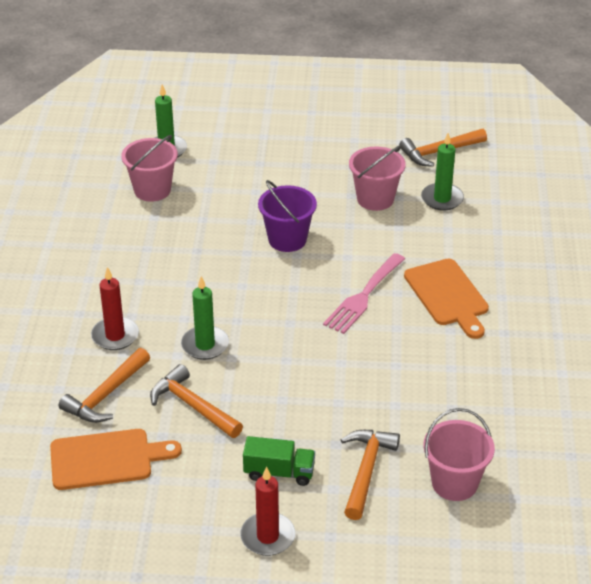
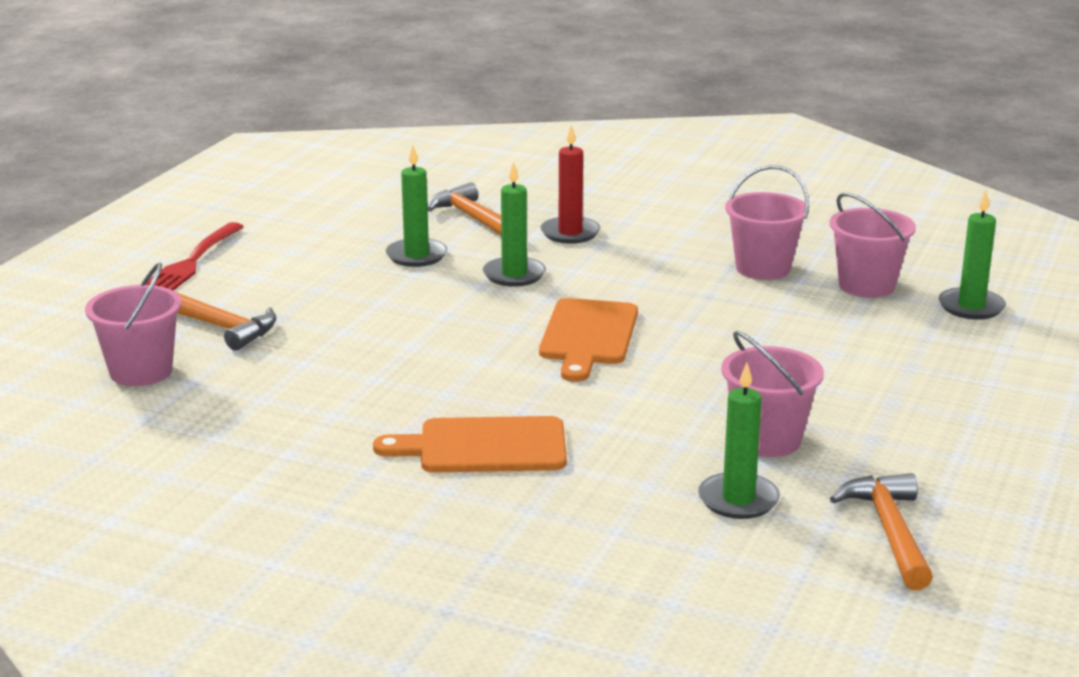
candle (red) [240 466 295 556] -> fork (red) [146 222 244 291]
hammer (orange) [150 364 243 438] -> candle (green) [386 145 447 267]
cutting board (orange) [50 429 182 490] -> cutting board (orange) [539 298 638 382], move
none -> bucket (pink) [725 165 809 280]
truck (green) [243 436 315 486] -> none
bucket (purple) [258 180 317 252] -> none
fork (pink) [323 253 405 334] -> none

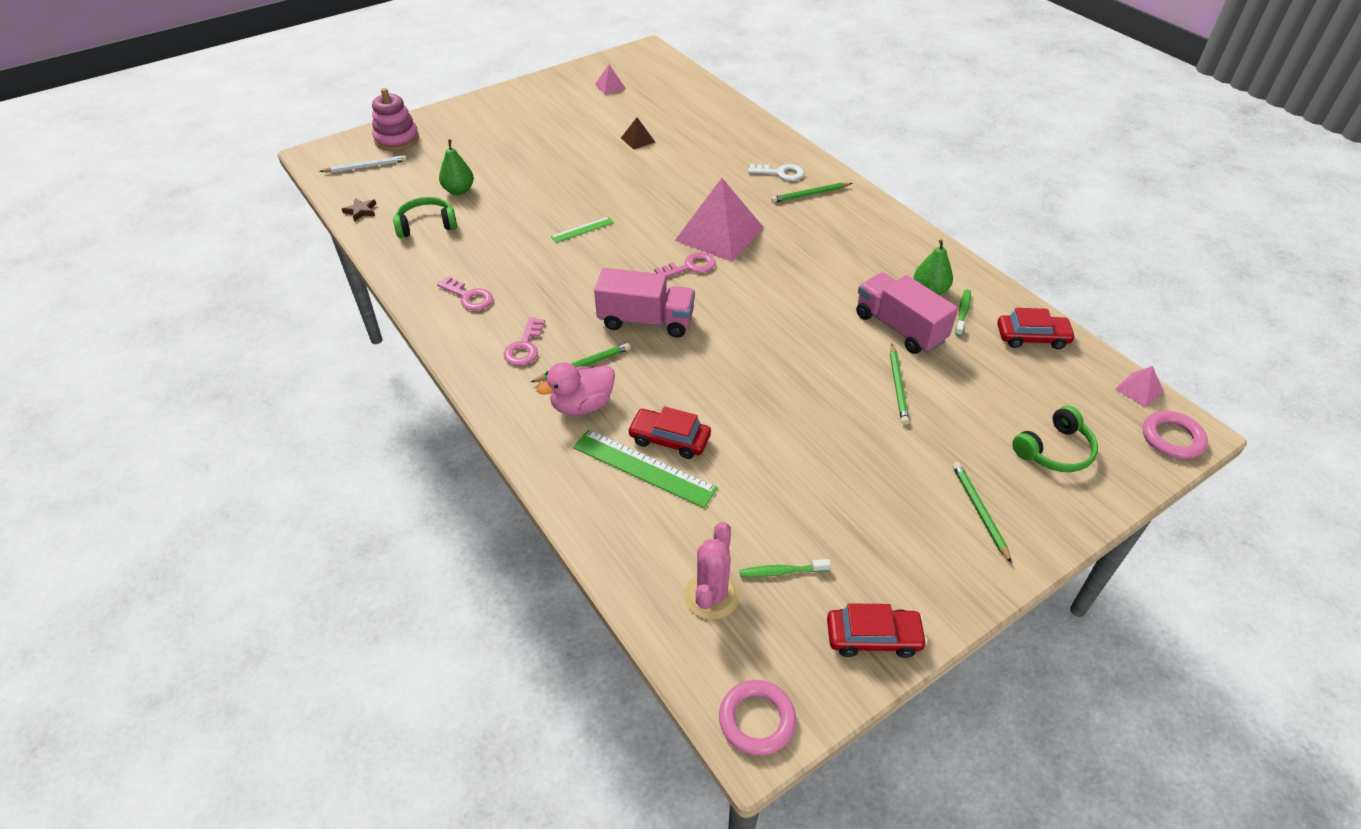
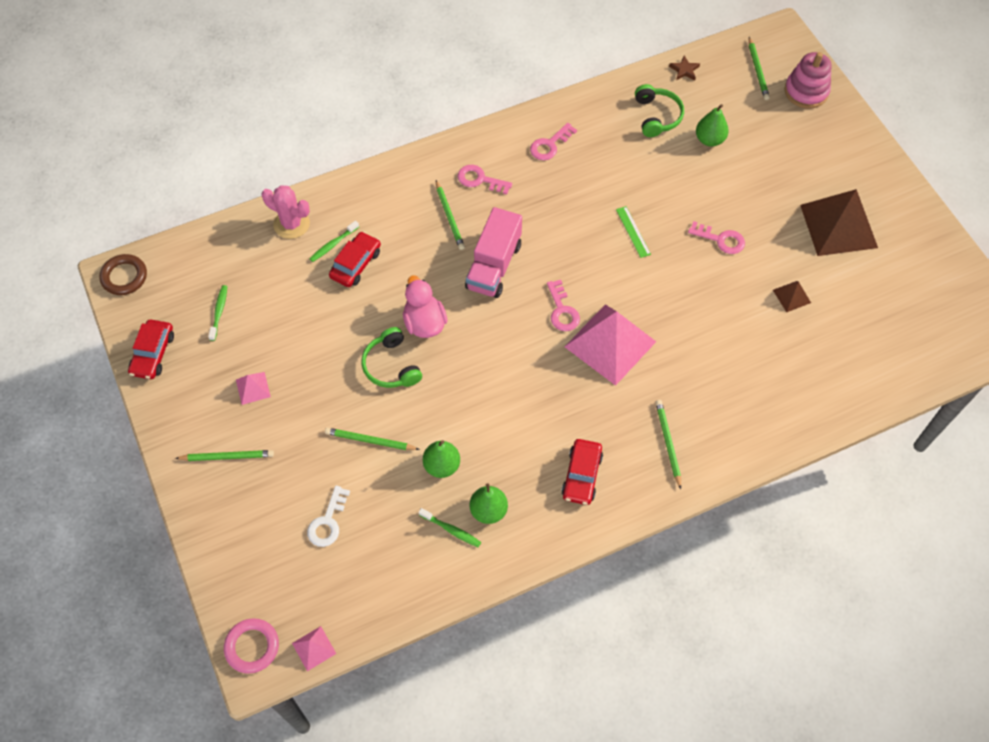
ring (pink) [719 680 796 756] -> ring (brown) [100 254 147 295]
pyramid (pink) [595 65 626 94] -> pyramid (pink) [236 372 271 405], move
cactus (pink) [684 522 740 620] -> cactus (pink) [262 185 310 239], move
key (white) [748 164 804 181] -> key (white) [307 486 350 547], move
ruler (green) [573 429 718 508] -> toothbrush (green) [309 220 359 262]
headphones (green) [1012 406 1098 472] -> headphones (green) [362 327 422 388], move
duck (pink) [536 362 615 415] -> duck (pink) [403 276 448 338], move
truck (pink) [856 272 958 354] -> pear (green) [423 440 460 478]
car (red) [997 308 1076 349] -> car (red) [561 439 603 505], move
none -> key (pink) [688 221 745 254]
pencil (white) [319 155 407 173] -> pencil (green) [749 37 770 100]
none -> pyramid (brown) [800 189 878 256]

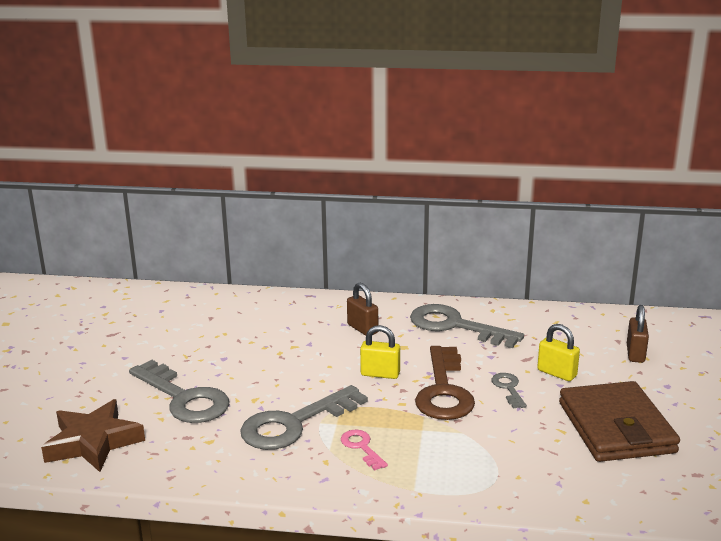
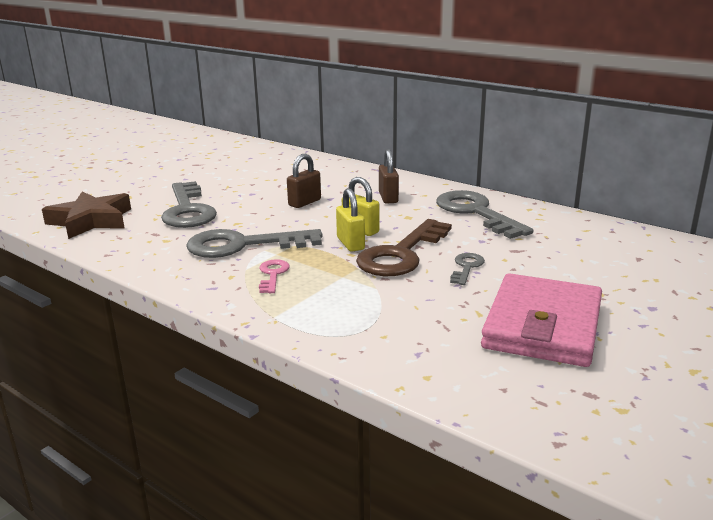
padlock (brown) [627 305 649 363] -> padlock (brown) [287 154 321 208], move
padlock (yellow) [537 324 580 381] -> padlock (yellow) [336 188 365 251], move
wallet (brown) [559 381 680 462] -> wallet (pink) [481 273 602 367]

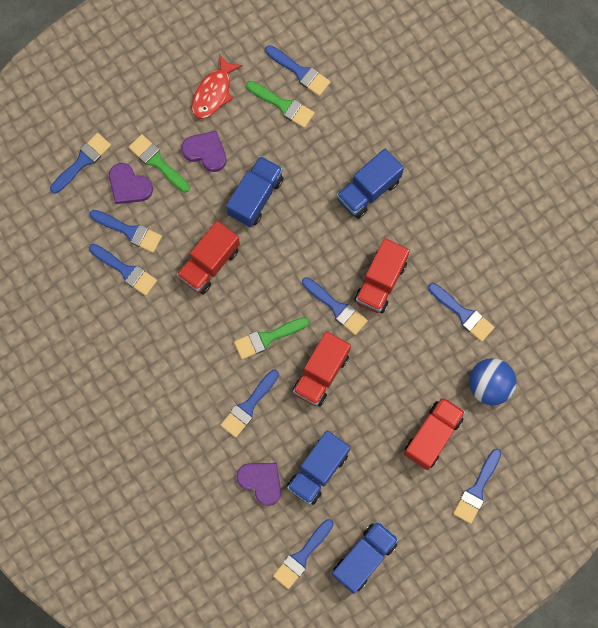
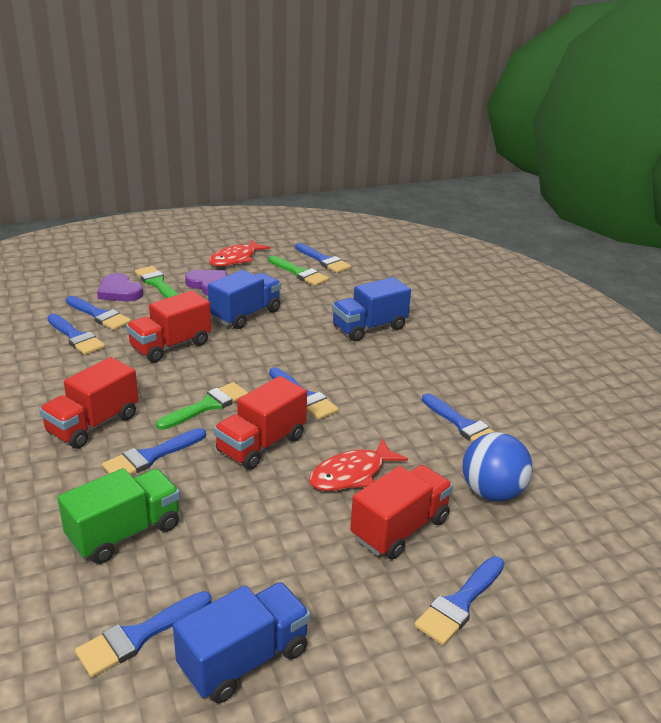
truck (red) [354 238 410 314] -> truck (red) [39 357 139 449], move
heart (purple) [236 463 281 506] -> truck (green) [57 468 180 564]
brush (green) [234 317 309 360] -> brush (green) [156 382 248 430], 150 degrees clockwise
none -> fish (red) [309 439 408 491]
brush (blue) [50 133 111 194] -> none
truck (blue) [287 430 350 505] -> none

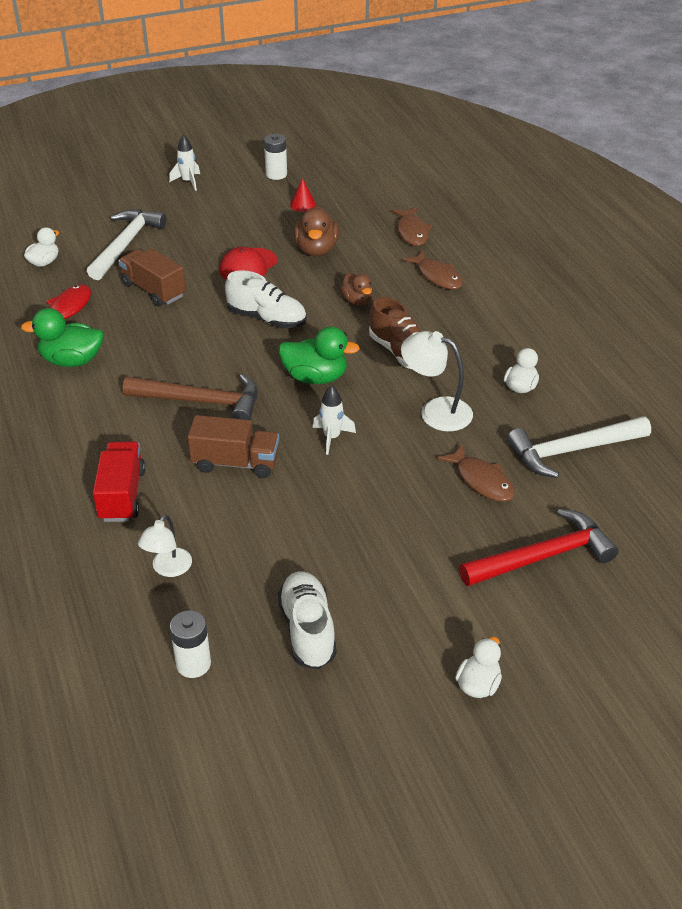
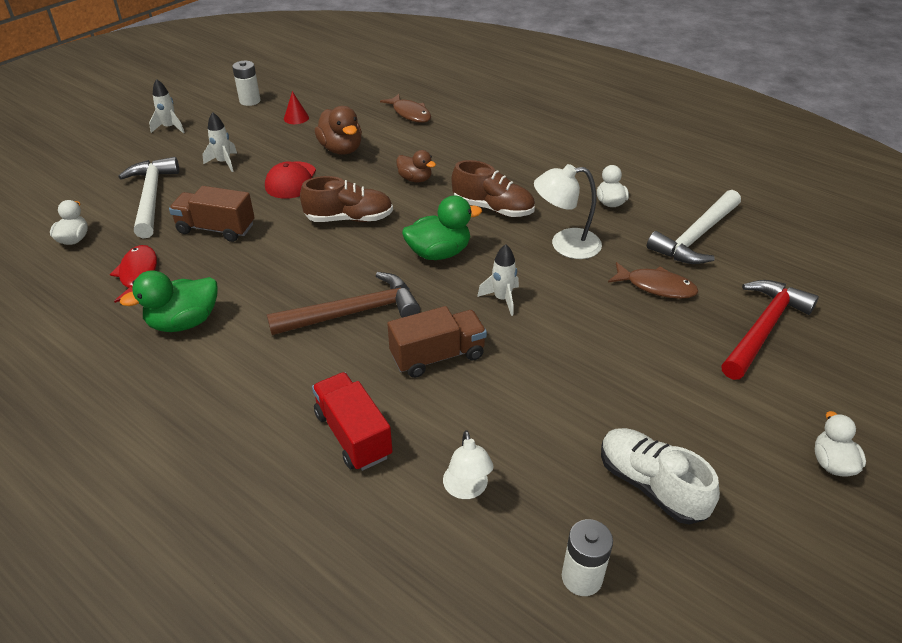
none -> rocket (white) [202 112 237 172]
shoe (white) [225 270 307 328] -> shoe (brown) [300 176 393 222]
fish (brown) [402 250 463 290] -> none

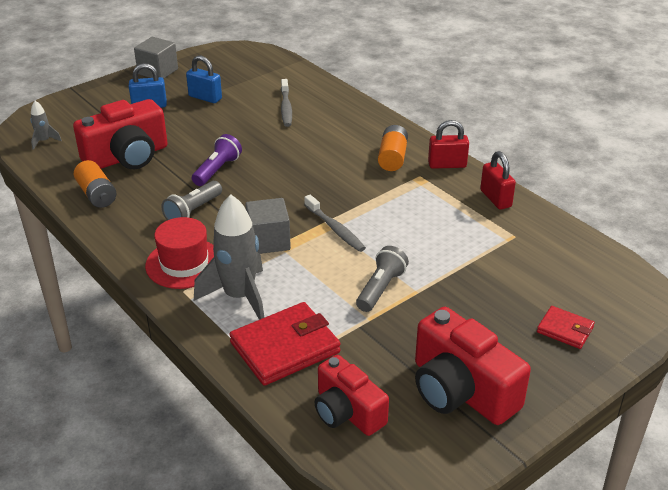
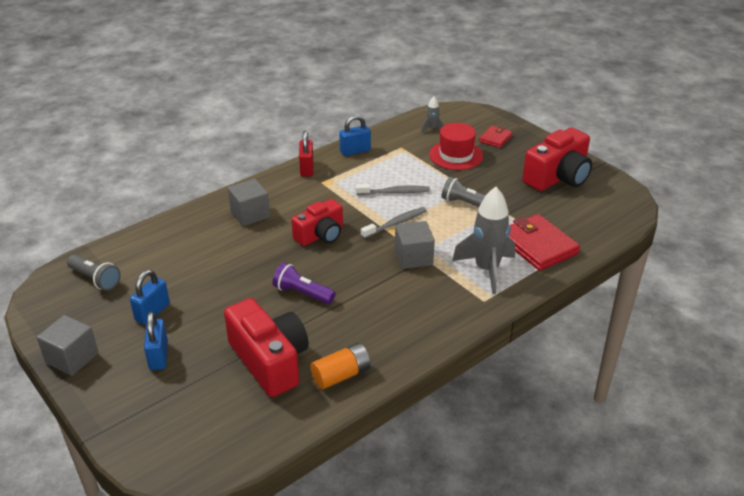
flashlight (grey) [161 181 222 220] -> flashlight (grey) [67 255 121 291], move
none -> cube (grey) [228 179 270 226]
camera (red) [315 355 389 436] -> camera (red) [292 199 343 246], move
padlock (red) [480 151 516 210] -> padlock (blue) [339 115 371 156]
toothbrush (grey) [281 79 292 127] -> toothbrush (grey) [356 184 430 195], move
rocket (grey) [30 101 62 150] -> rocket (grey) [421 96 444 133], move
hat (red) [145 217 214 289] -> hat (red) [429 123 483 170], move
battery (orange) [378 125 408 171] -> none

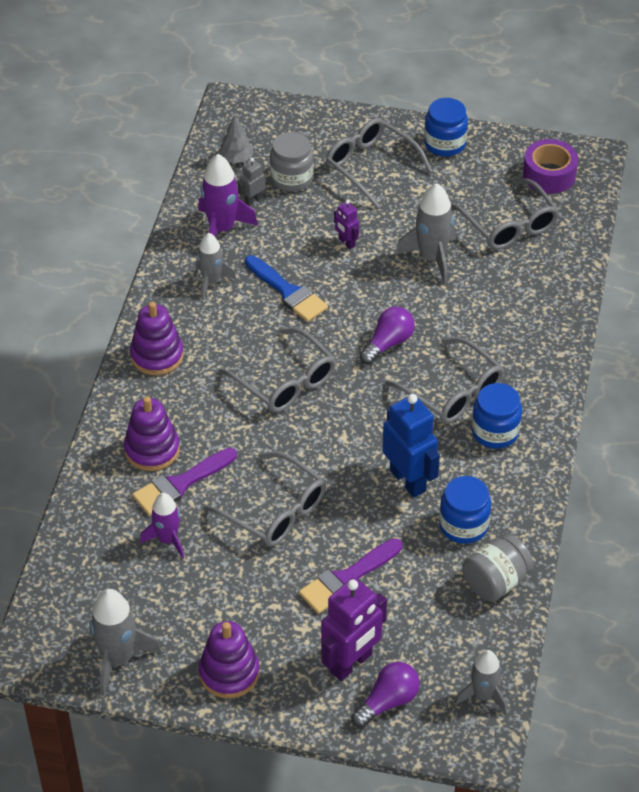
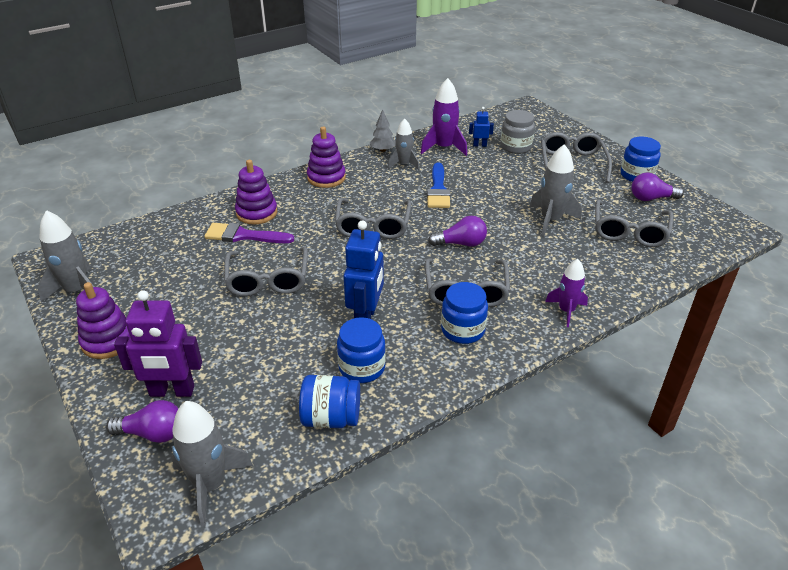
rocket (grey) [455 650 507 714] -> rocket (grey) [172 401 253 527], x1.50
jar (grey) [462 534 533 602] -> jar (blue) [299 375 360 428]
tree (grey) [218 114 253 163] -> tree (grey) [370 109 396 152], move
robot (grey) [238 158 266 206] -> robot (blue) [469 107 494 147]
rocket (purple) [140 493 184 559] -> rocket (purple) [545 259 588 327], move
none -> light bulb (purple) [631 173 684 201]
brush (purple) [299 538 402 614] -> none
robot (purple) [334 200 359 249] -> none
tape (purple) [523 139 578 194] -> none

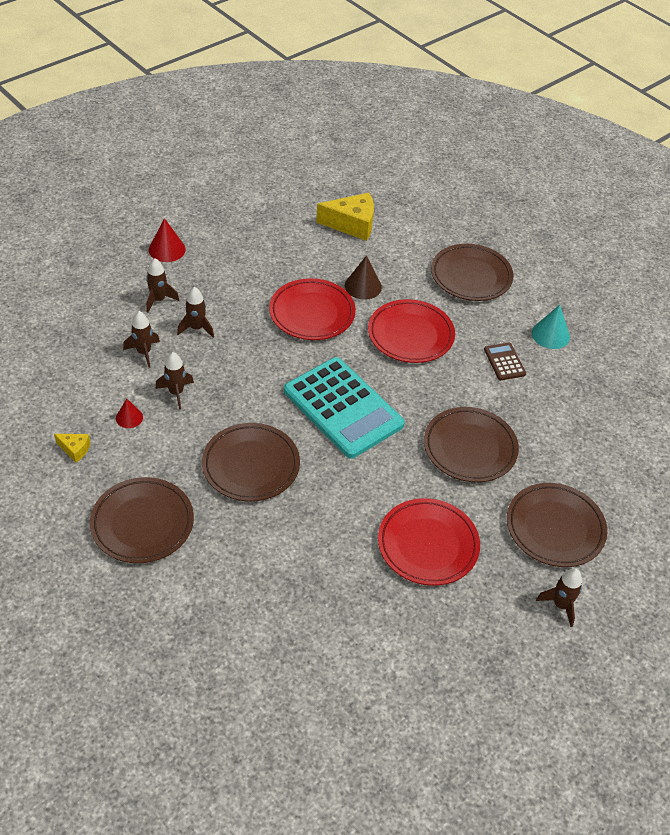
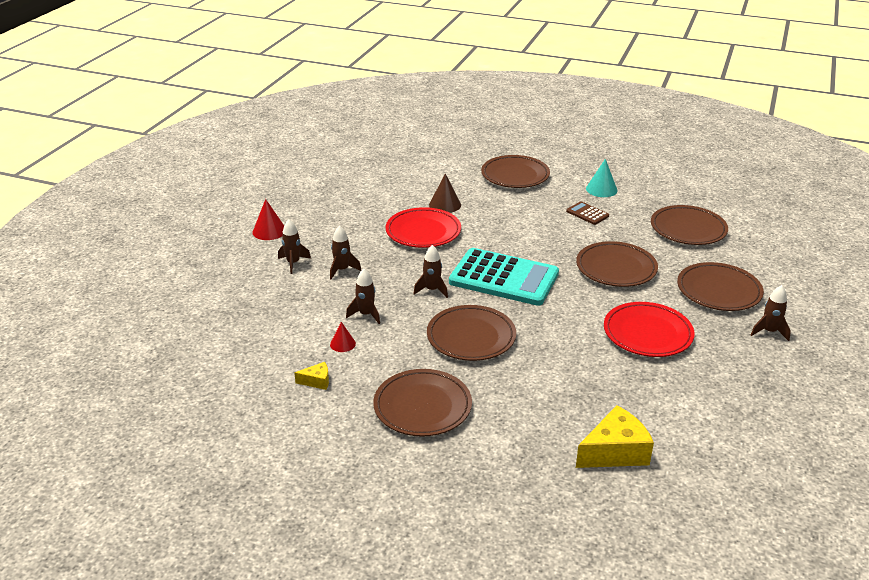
rocket (brown) [123 311 160 368] -> rocket (brown) [413 245 448 298], move
cheese (yellow) [316 193 374 241] -> cheese (yellow) [576 405 654 468], move
none -> plate (brown) [651 205 728 245]
plate (red) [368 299 455 363] -> none

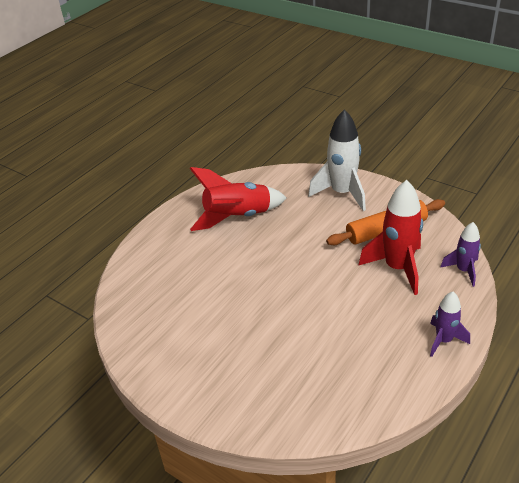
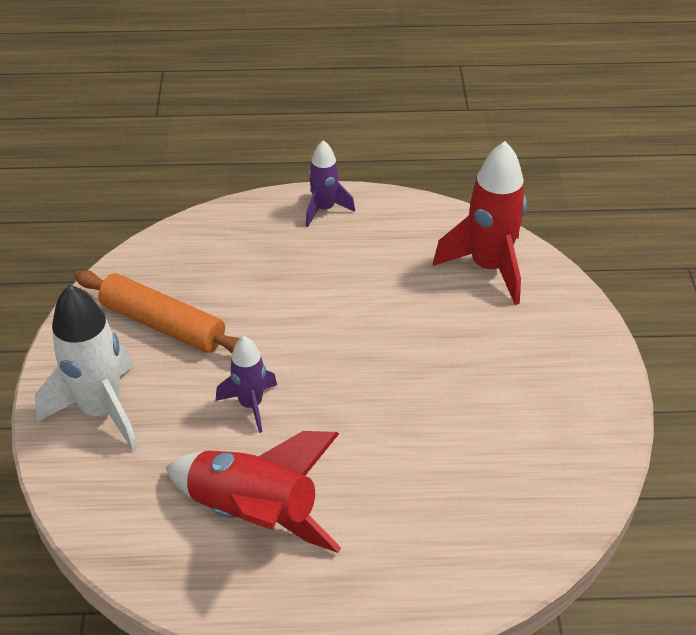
rocket (purple) [440 222 481 287] -> rocket (purple) [216 336 277 433], move
rocket (red) [358 180 423 295] -> rocket (red) [433 141 527 305], move

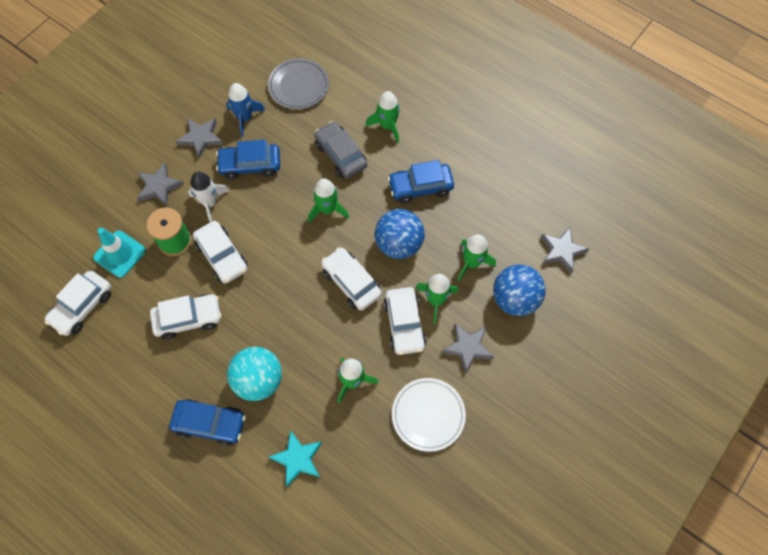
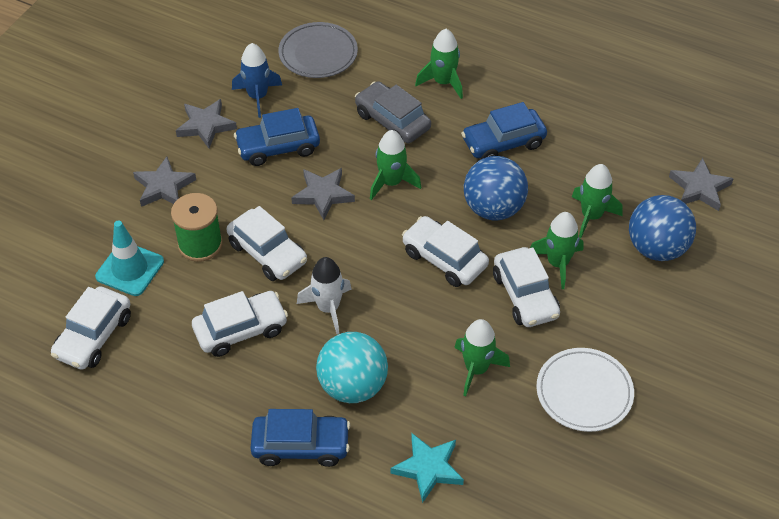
star (grey) [442 323 494 373] -> star (grey) [291 168 355 220], move
rocket (white) [188 172 229 222] -> rocket (white) [297 257 352 334], move

